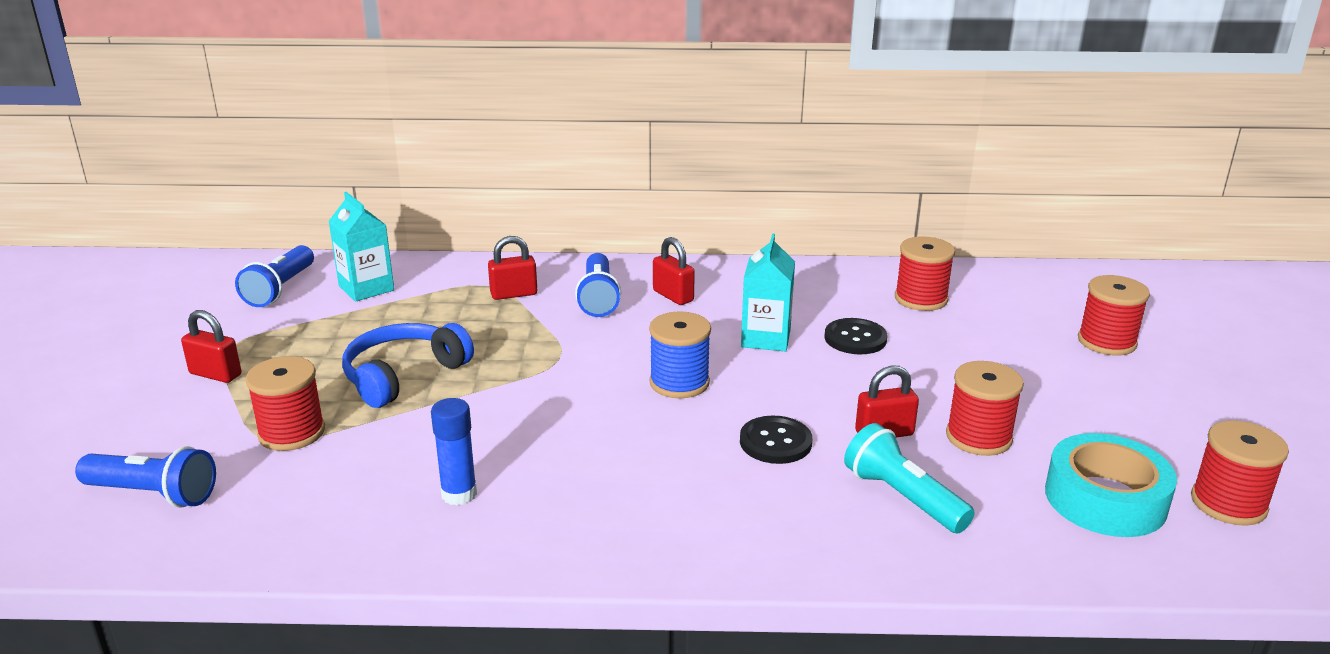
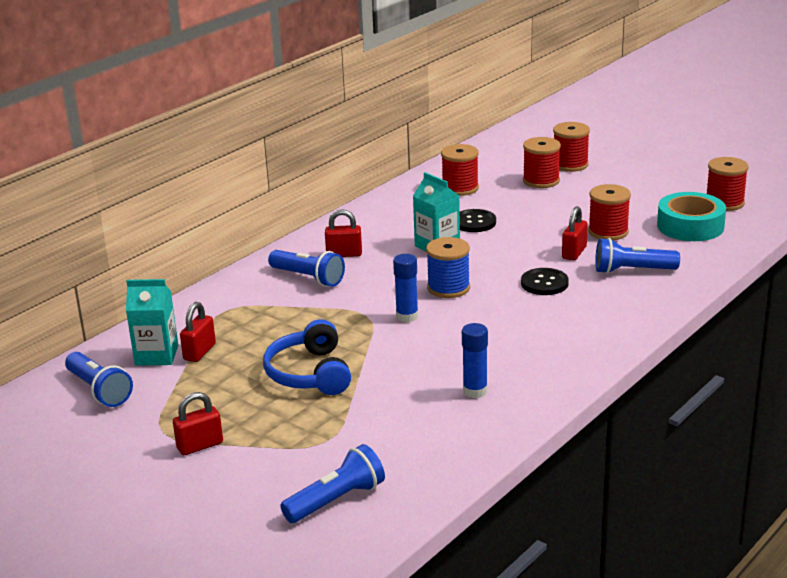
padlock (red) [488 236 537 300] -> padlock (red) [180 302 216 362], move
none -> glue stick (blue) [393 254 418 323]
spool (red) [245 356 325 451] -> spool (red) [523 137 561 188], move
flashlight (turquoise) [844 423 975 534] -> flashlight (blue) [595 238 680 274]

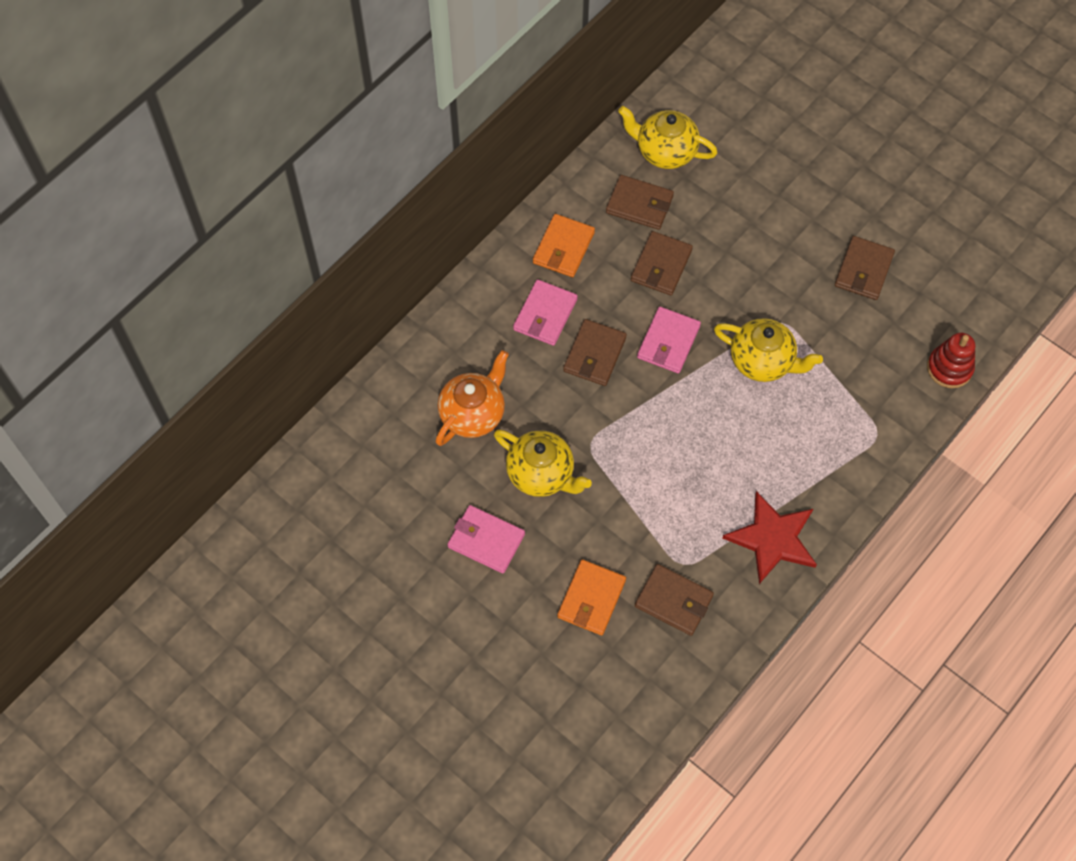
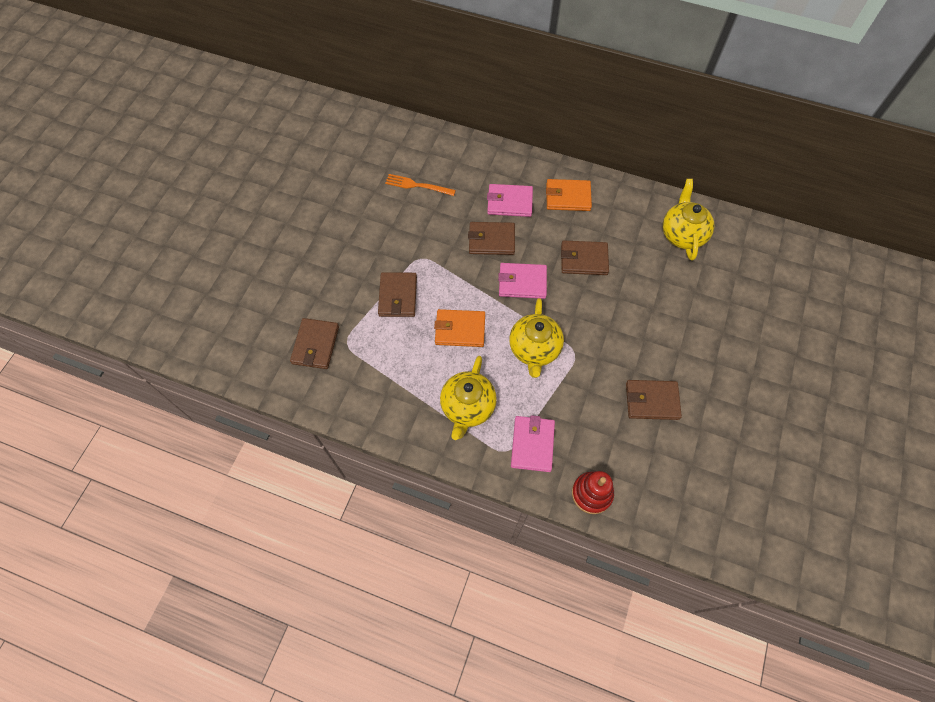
wallet (brown) [606 175 674 230] -> wallet (brown) [378 272 417 317], move
teapot (orange) [435 350 509 446] -> fork (orange) [385 174 456 196]
wallet (orange) [557 560 626 635] -> wallet (orange) [434 309 485 347], move
teapot (yellow) [494 429 592 497] -> teapot (yellow) [440 356 497 440], move
wallet (pink) [448 505 525 573] -> wallet (pink) [511 415 555 472], move
star (red) [723 491 817 584] -> none

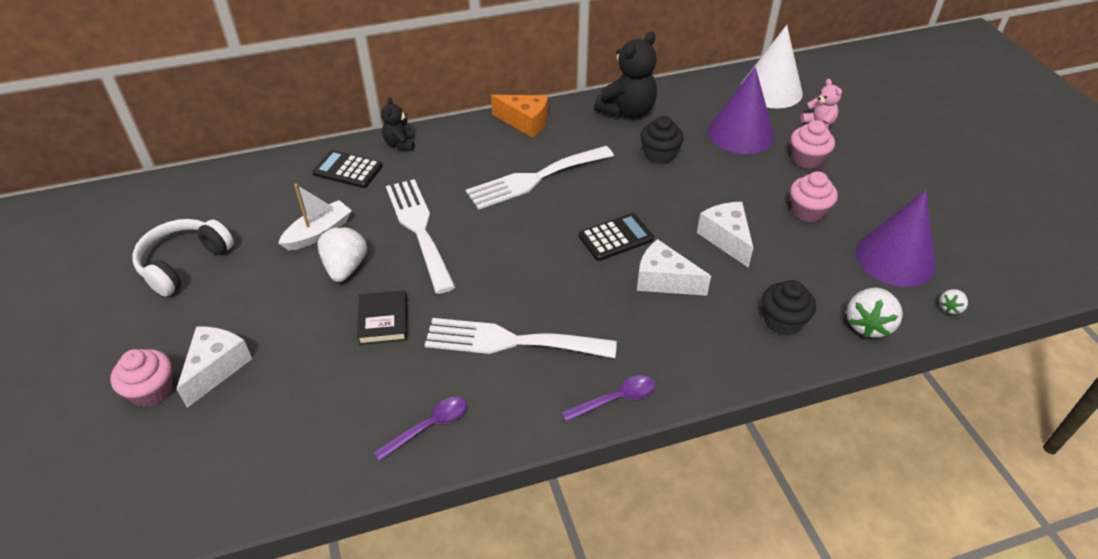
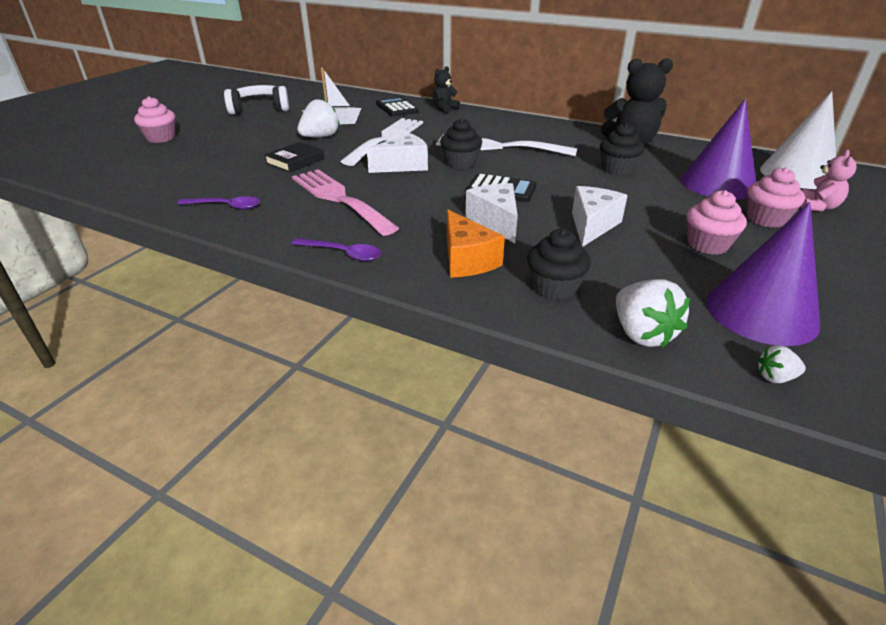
fork (white) [425 318 617 358] -> fork (pink) [292 169 399 236]
cheese (white) [176 326 252 408] -> cheese (white) [366 133 428 173], move
none -> cupcake (black) [440 118 482 169]
cheese (orange) [491 95 548 138] -> cheese (orange) [447 209 505 278], move
strawberry (white) [846 287 903 338] -> strawberry (white) [616 279 690 348], 90 degrees counterclockwise

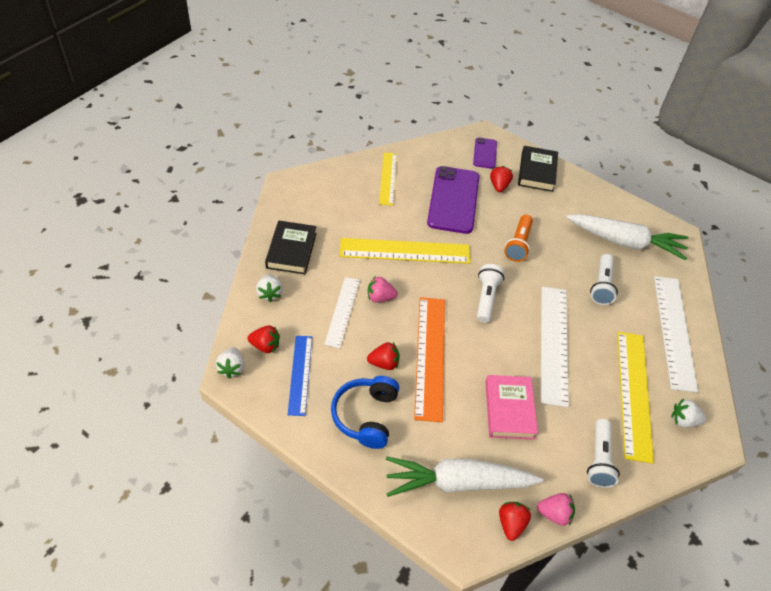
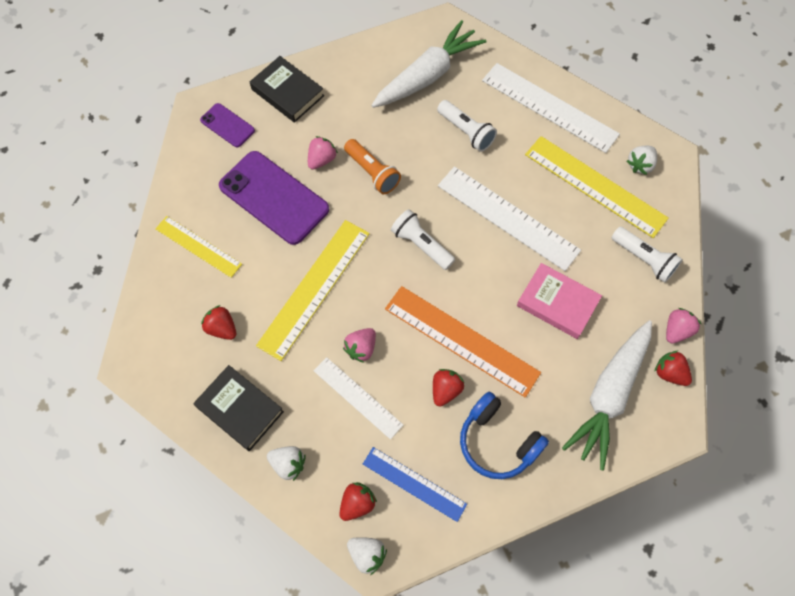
strawberry (red) [490 166 513 192] -> strawberry (red) [201 305 236 340], move
none -> strawberry (pink) [308 136 338 170]

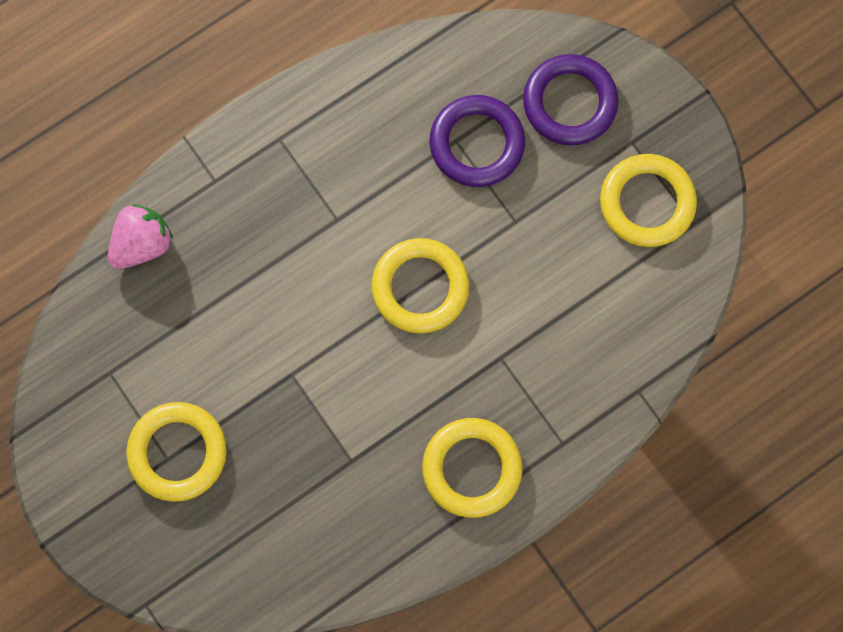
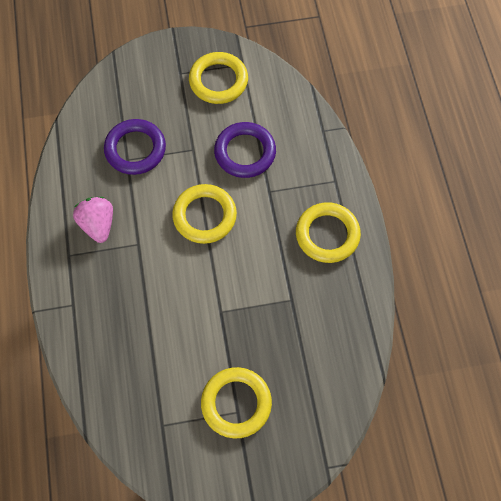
strawberry (pink) [108 204 173 269] -> strawberry (pink) [73 197 113 243], move
ring (purple) [523 54 619 145] -> ring (purple) [214 122 276 178], move

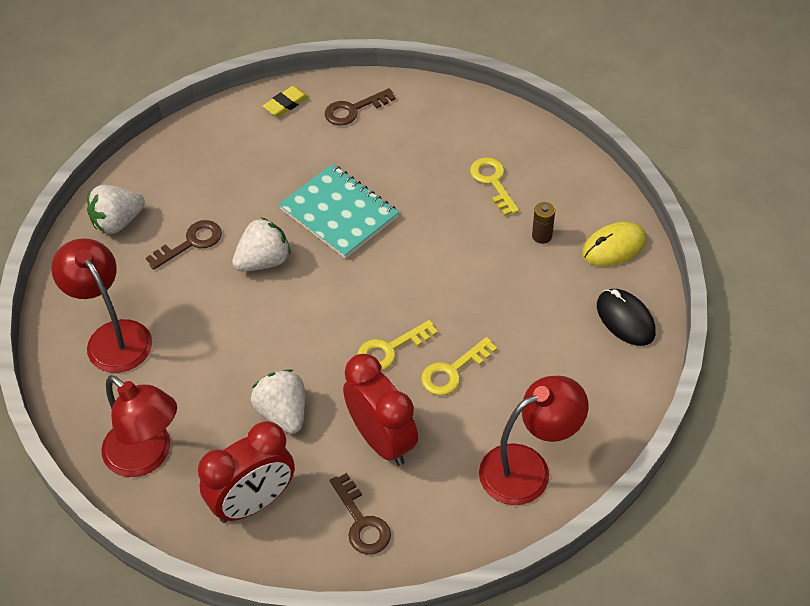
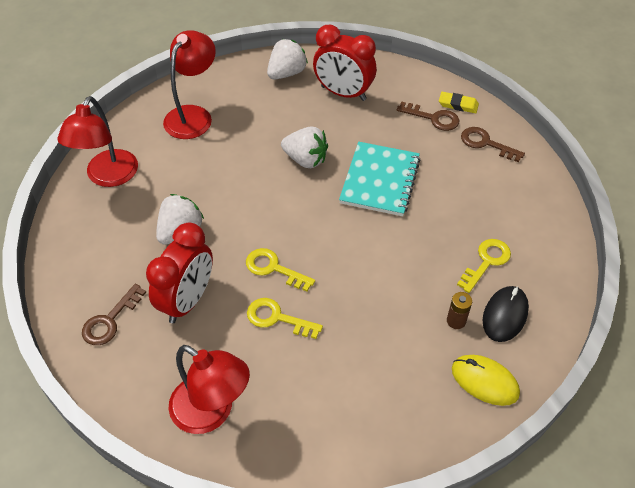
strawberry (white) [87 185 145 234] -> strawberry (white) [267 39 308 79], 105 degrees clockwise
clock (red) [198 421 295 523] -> clock (red) [313 25 376 101], move
key (brown) [146 220 222 270] -> key (brown) [397 102 459 131], move
mouse (black) [597 289 656 346] -> mouse (black) [483 286 529 342], move

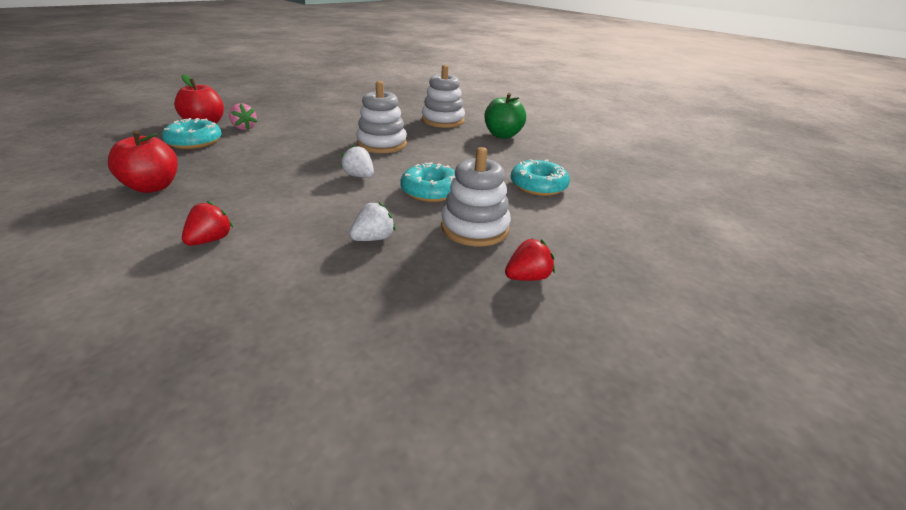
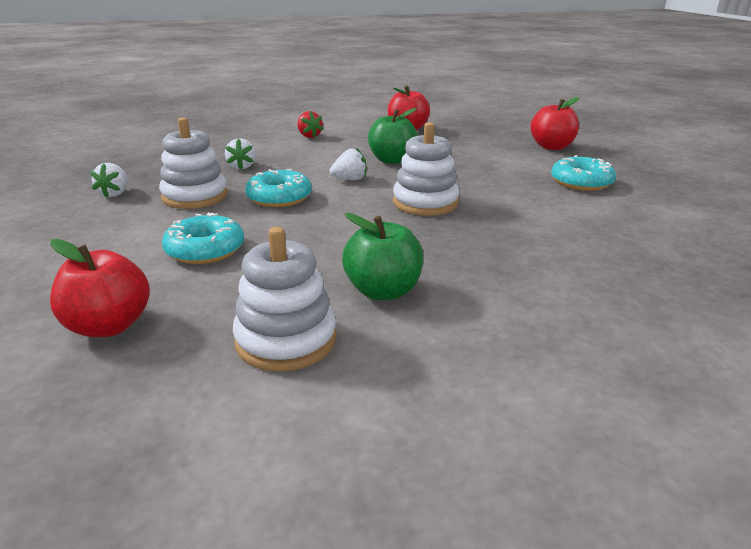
none -> apple (red) [50 239 150 337]
strawberry (red) [505 238 555 281] -> strawberry (white) [90 163 128 198]
stacking toy (white) [422 65 465 128] -> stacking toy (white) [233 227 337 371], move
none -> apple (green) [368 108 418 164]
donut (turquoise) [162 118 222 149] -> donut (turquoise) [551 155 616 191], move
strawberry (pink) [229 103 258 130] -> none

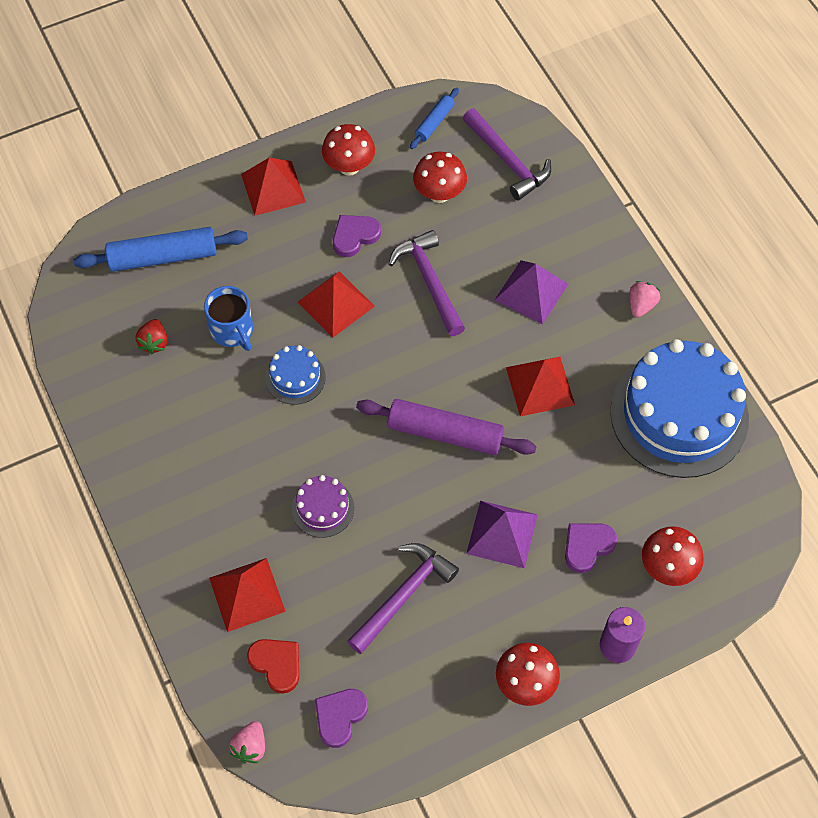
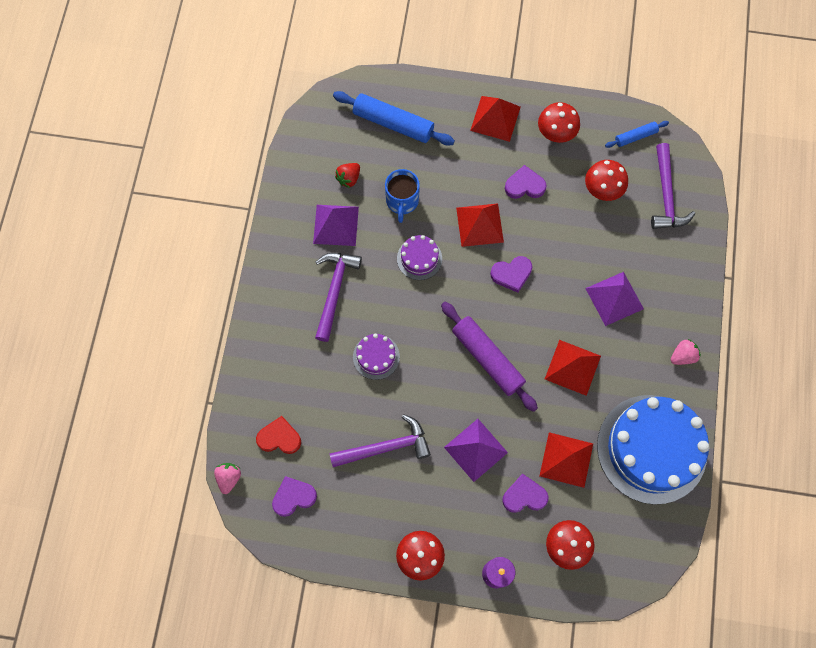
strawberry (pink) [229 721 265 763] -> strawberry (pink) [214 463 241 494], 135 degrees clockwise
heart (red) [247 639 299 694] -> heart (red) [256 416 301 454], 75 degrees counterclockwise
none -> pyramid (purple) [313 205 359 246]
hammer (purple) [389 230 465 336] -> hammer (purple) [315 253 362 342], move
cake (blue) [266 345 326 405] -> cake (purple) [397 235 442 280]
none -> heart (purple) [490 256 532 293]
pyramid (red) [209 558 286 632] -> pyramid (red) [539 432 593 488], move

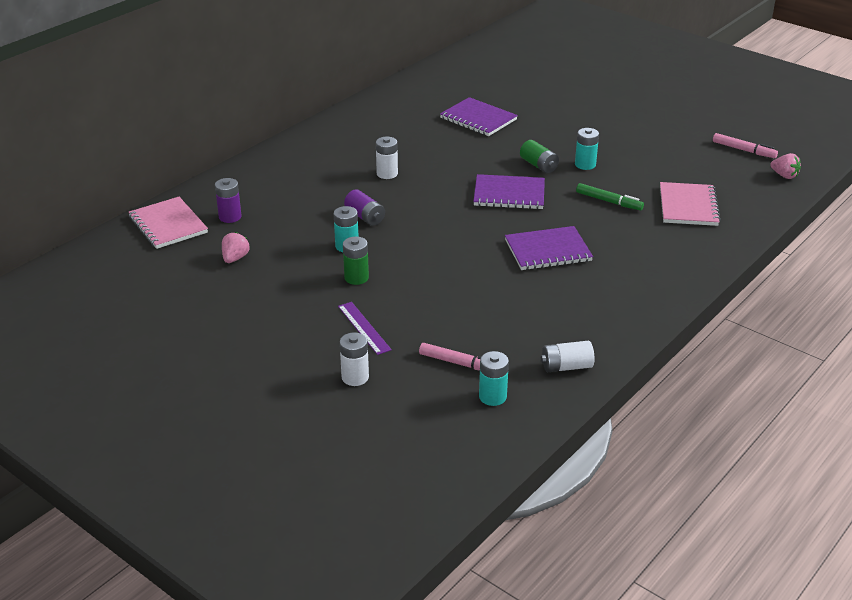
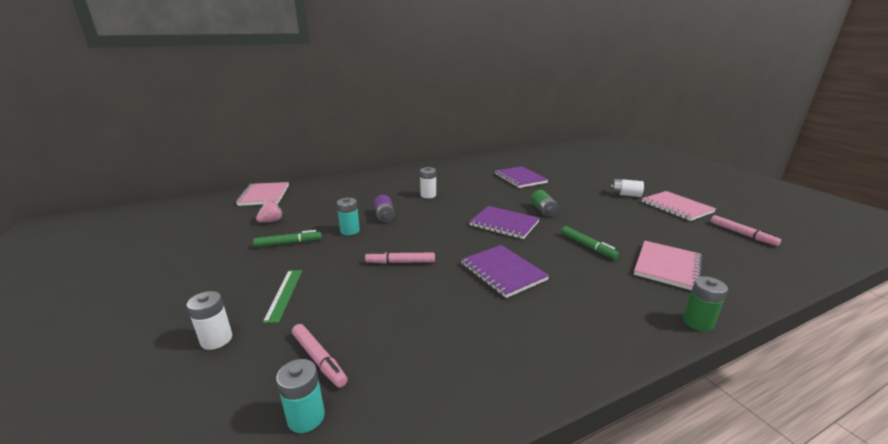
none -> marker (green) [253 230 322 247]
ruler (purple) [338 302 392 355] -> ruler (green) [262 270 302 323]
none -> marker (pink) [365 252 435 264]
notebook (purple) [505 226 593 270] -> notebook (purple) [461 245 549 298], 45 degrees clockwise
battery (white) [541 341 595 372] -> battery (white) [610 179 644 197], move
none -> notebook (pink) [642 191 716 221]
battery (green) [343 237 369 285] -> battery (green) [683 276 728 332], move
battery (purple) [215 178 242 223] -> none
battery (turquoise) [575 128 599 170] -> none
strawberry (pink) [770 153 801 179] -> none

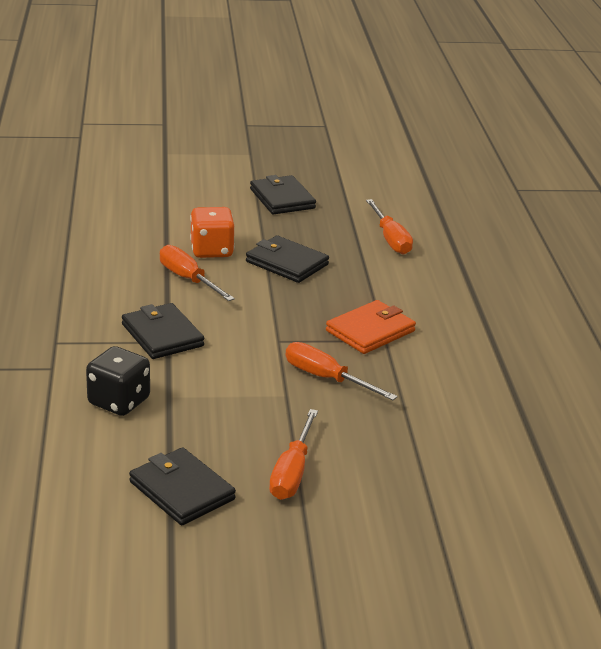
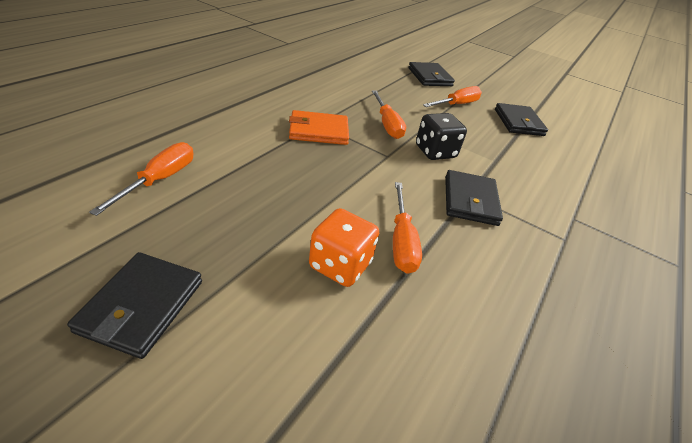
wallet (black) [246 235 329 283] -> wallet (black) [408 62 455 86], move
dice (black) [86 346 150 416] -> dice (black) [416 113 467 160], move

